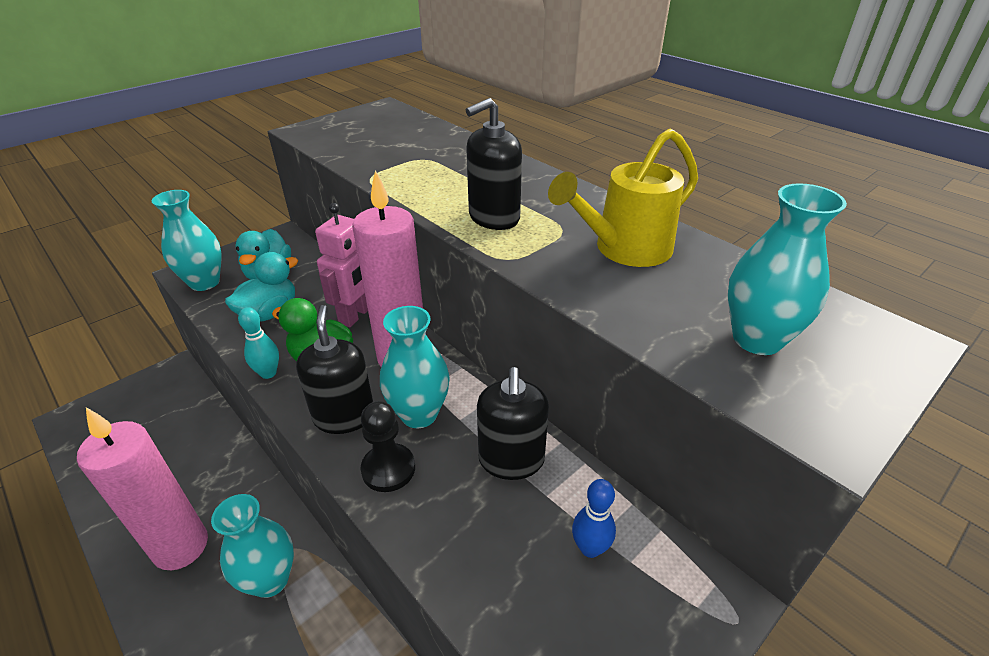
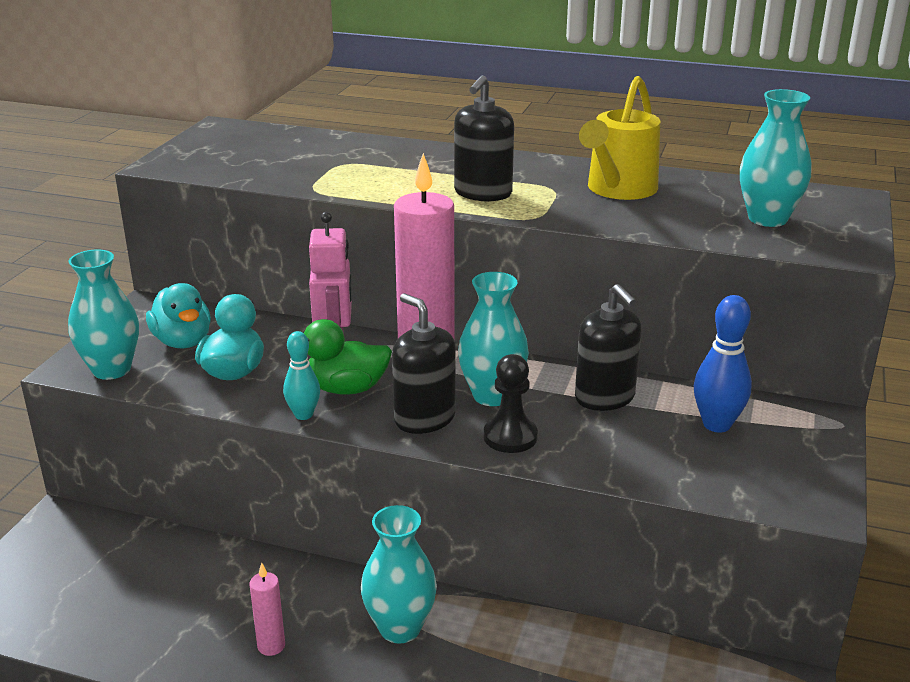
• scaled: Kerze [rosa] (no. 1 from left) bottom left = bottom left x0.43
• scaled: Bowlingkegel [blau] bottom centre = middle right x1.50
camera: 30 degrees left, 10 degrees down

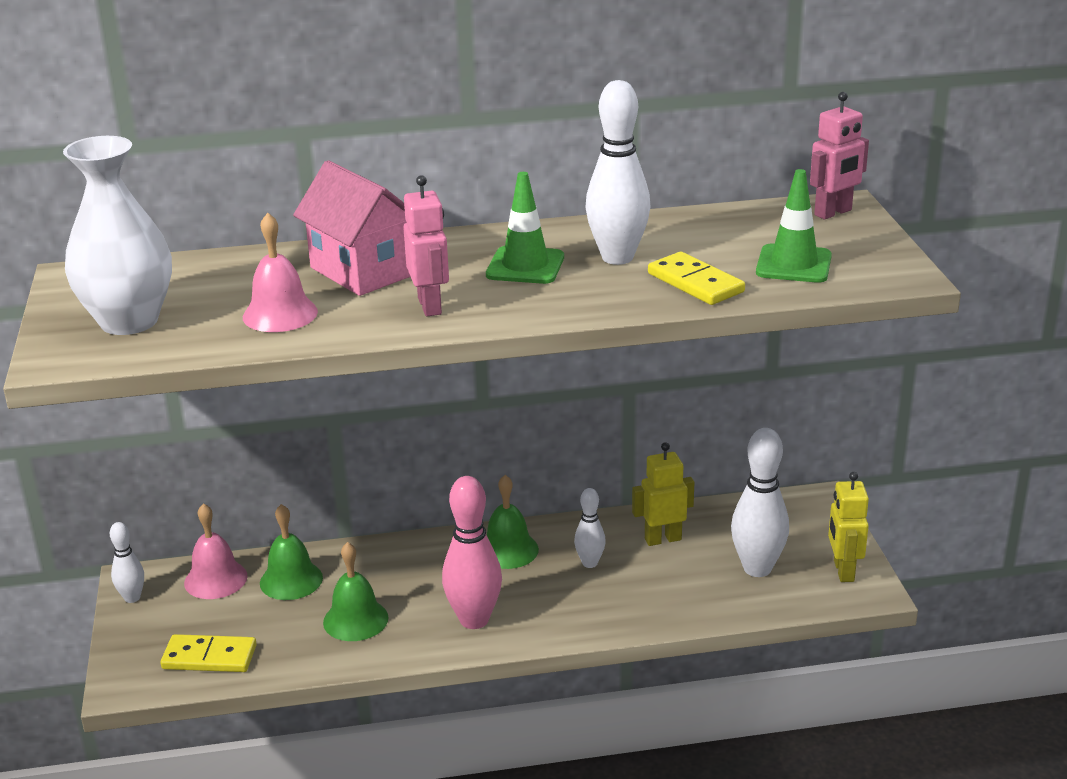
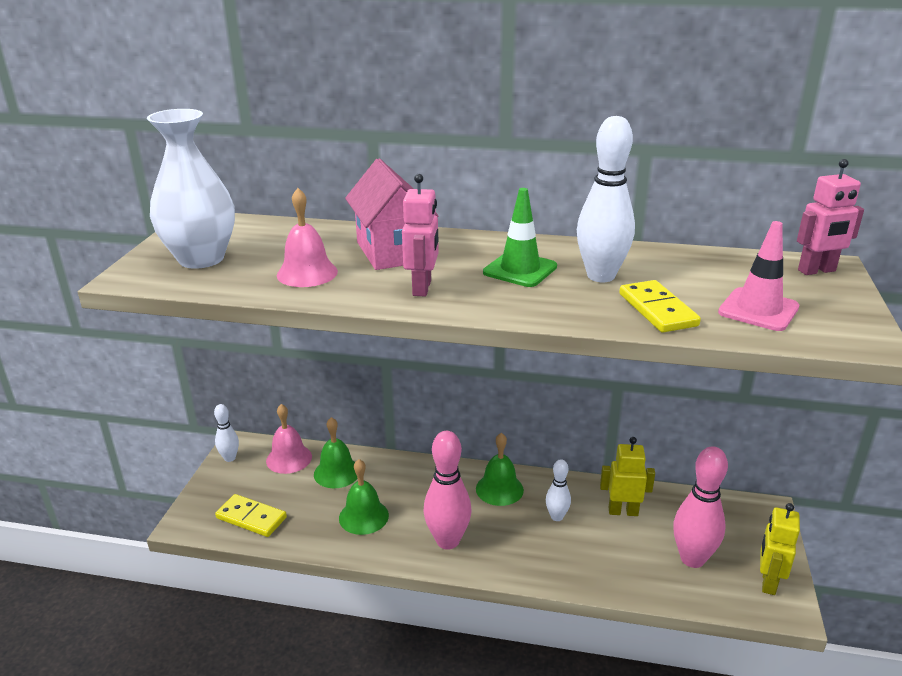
• repainted: Bowlingkegel [weiß] (no. 4 from left) middle right to Bowlingkegel [rosa] (no. 2 from left) bottom right
• repainted: Leitkegel [grün] (no. 2 from left) top right to Leitkegel [rosa] middle right
camera: 20 degrees right, 0 degrees up

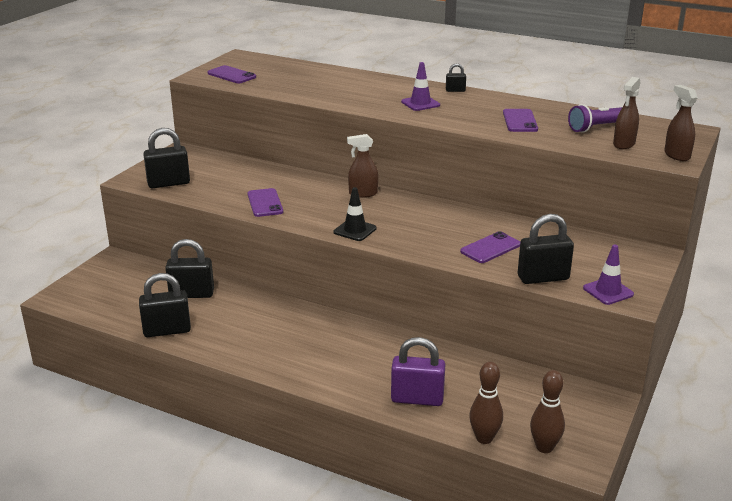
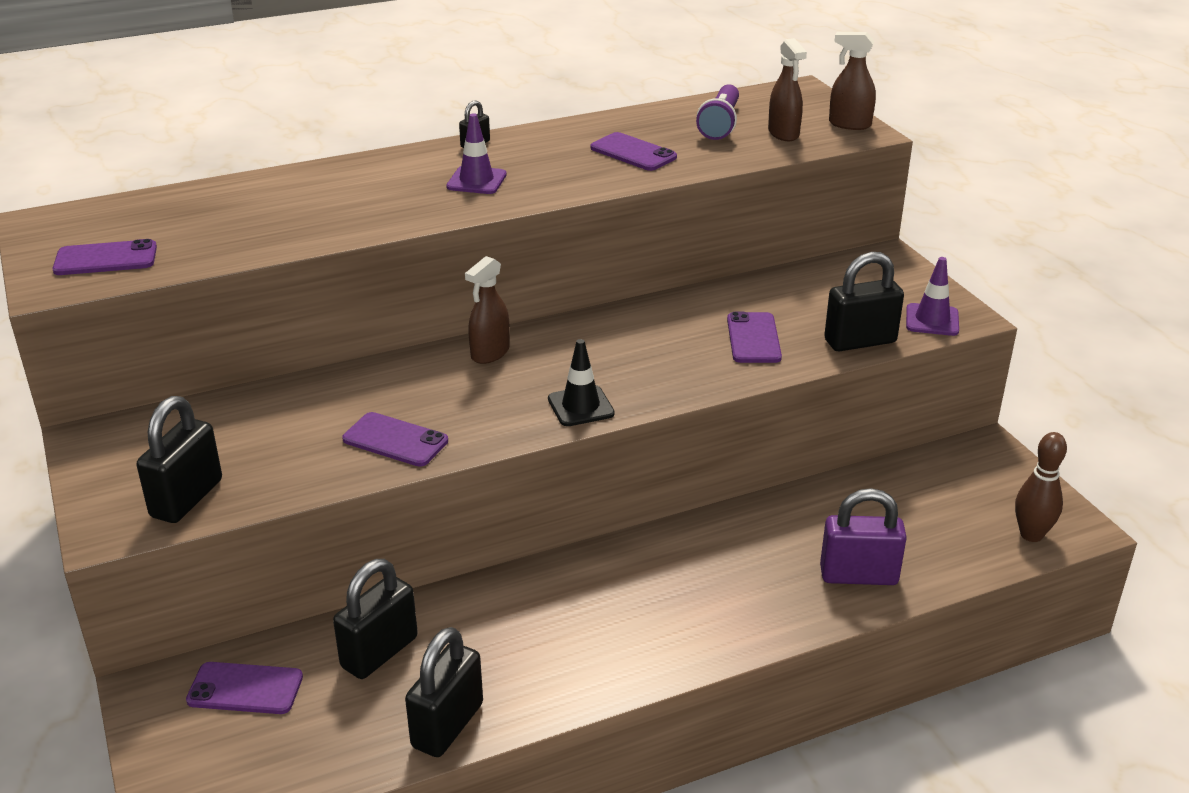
• gone: Bowlingkegel [braun] (no. 1 from left) bottom centre
• new: Handy [lila] (no. 2 from left) bottom left
• rotated: Vorhängeschloss [lila] bottom centre = bottom right 45 degrees clockwise
• rotated: Vorhängeschloss [schwarz] (no. 5 from left) middle right = middle right 45 degrees clockwise
camera: 50 degrees left, 5 degrees up

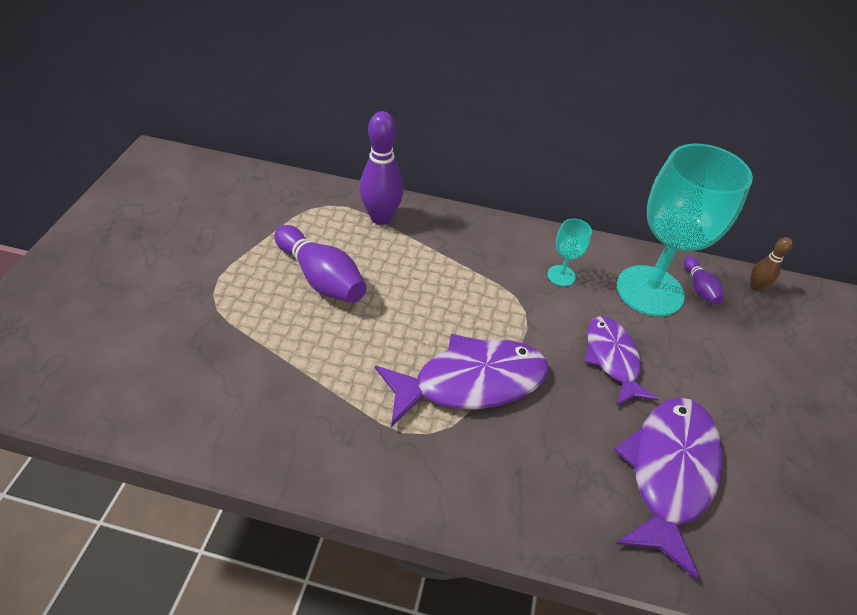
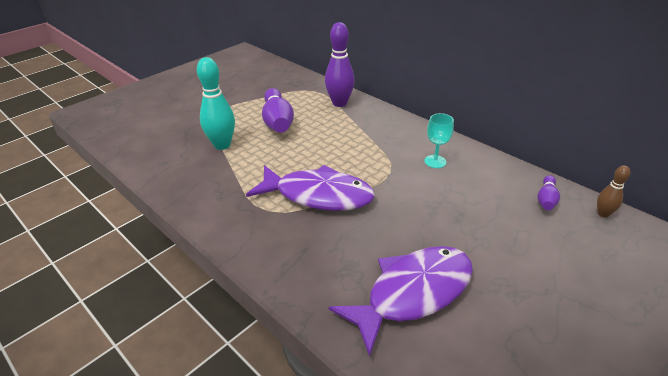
• gone: Fisch [lila] (no. 2 from left) middle right
• gone: Kelch [türkis] (no. 2 from left) middle right
• new: Bowlingkegel [türkis] top left
camera: 35 degrees right, 10 degrees down

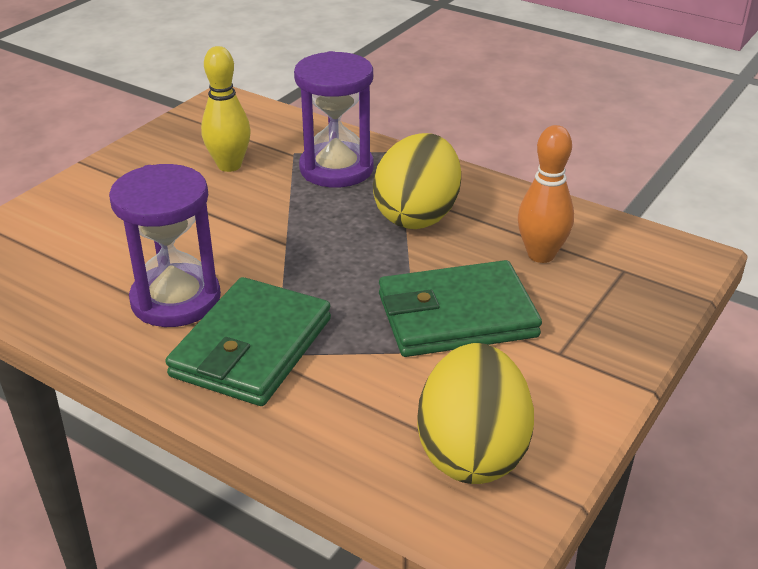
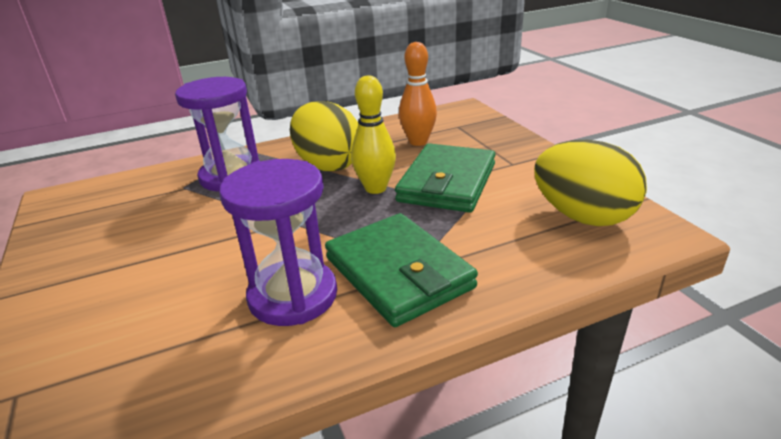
• shifted: Bowlingkegel [gelb] top left to top centre
camera: 55 degrees left, 5 degrees down

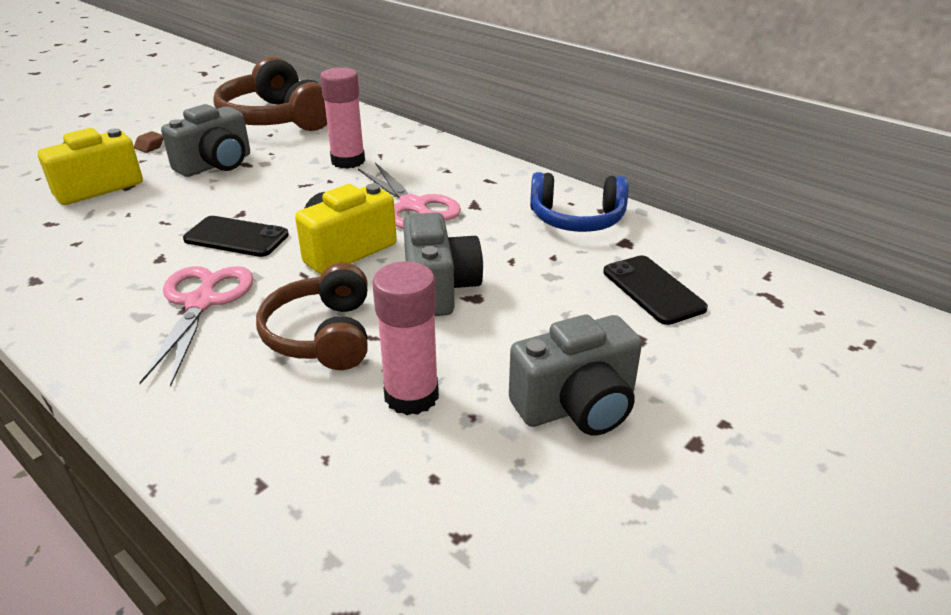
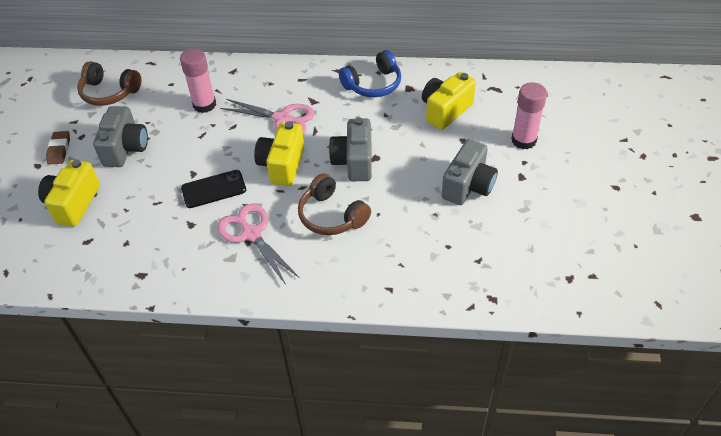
• shifted: Klebestift [rosa] (no. 2 from left) centre to top right
• swapped: Handy [schwarz] (no. 2 from left) middle right to Kamera [gelb] (no. 3 from left) top centre
• rotated: Kamera [grau] (no. 2 from left) centre = centre 135 degrees counterclockwise
• scaled: Kopfhörer [braun] (no. 1 from left) top left = top left x0.66
camera: 35 degrees left, 15 degrees up

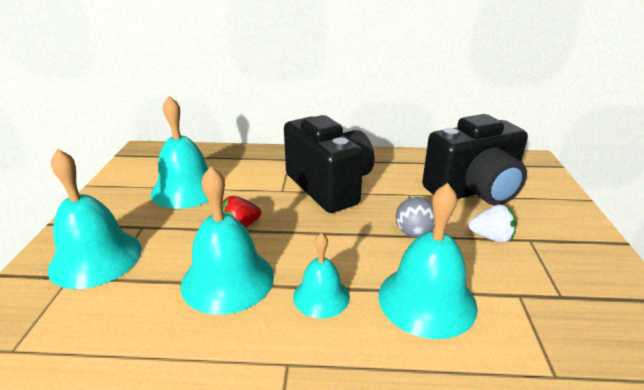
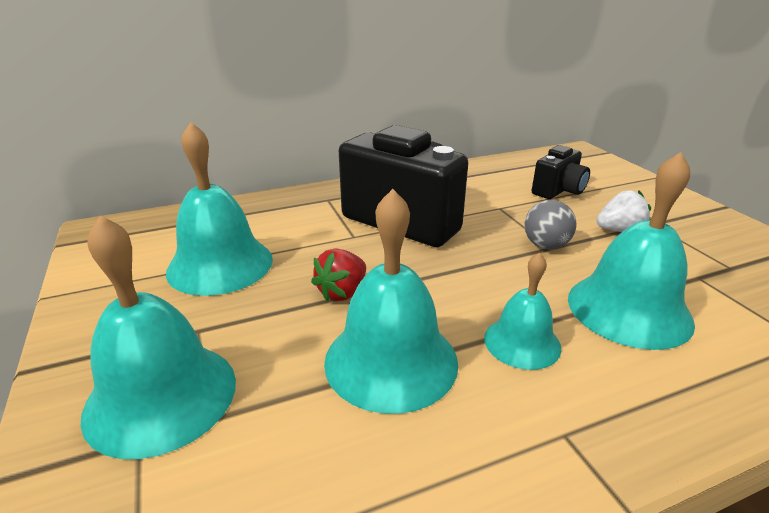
• scaled: Kamera [schwarz] (no. 2 from left) middle right = middle right x0.52
camera: 25 degrees left, 0 degrees up

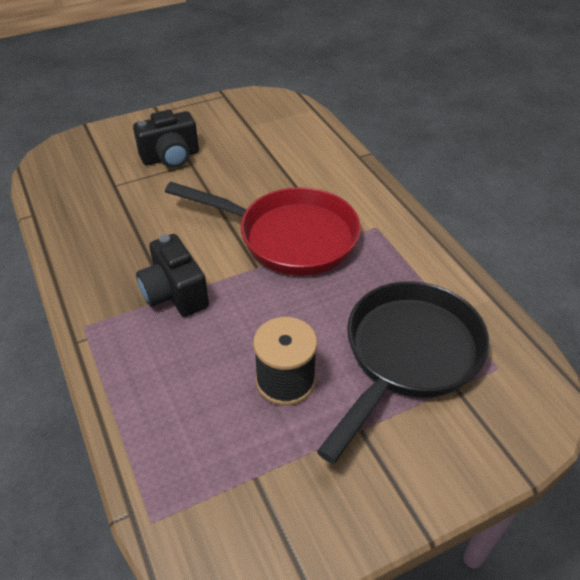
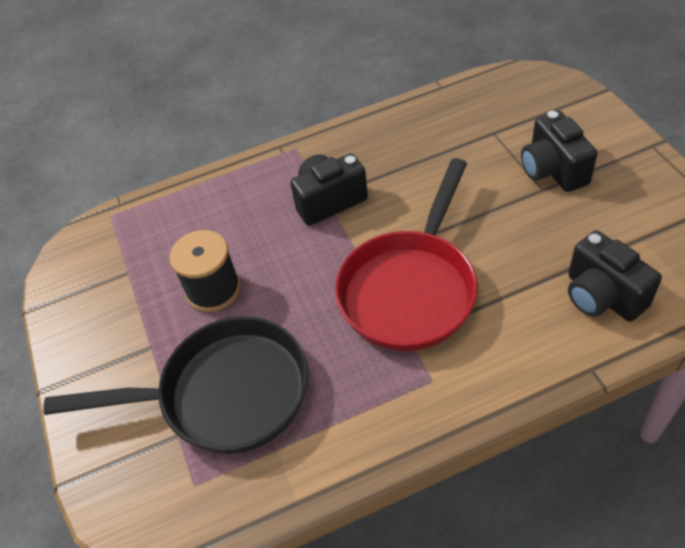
• new: Kamera [schwarz] (no. 3 from left) middle right
• rotated: Pfanne [schwarz] middle right = bottom left 45 degrees counterclockwise
camera: 100 degrees right, 5 degrees up

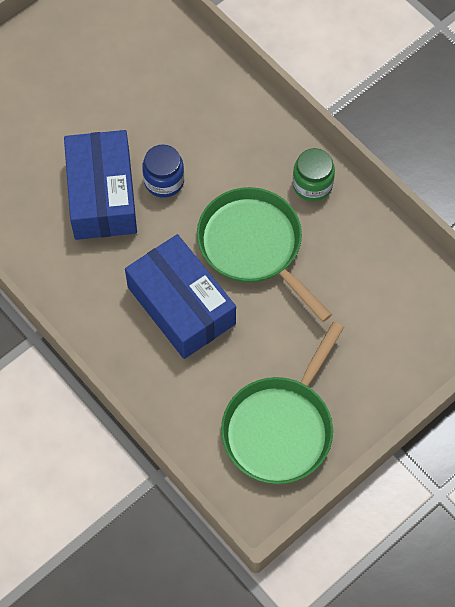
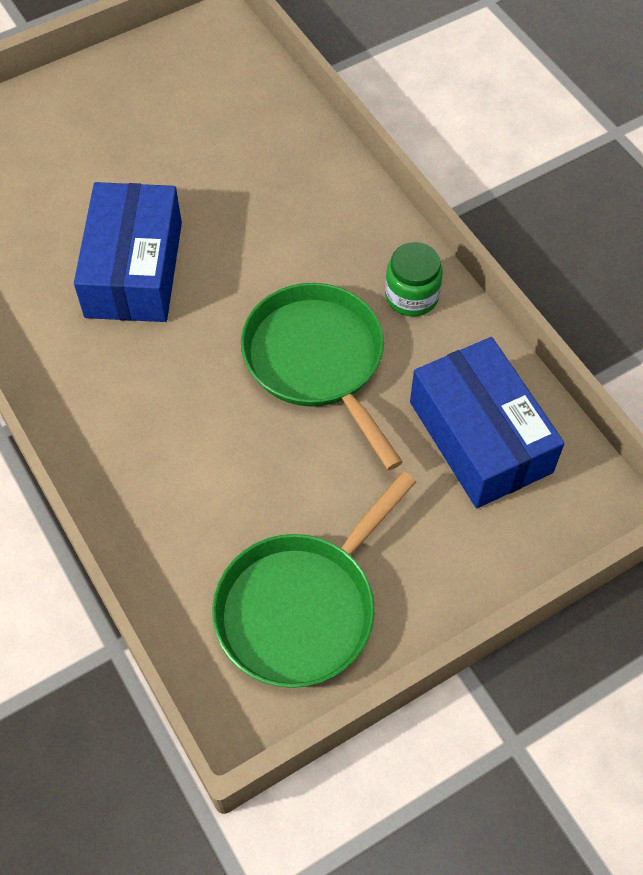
• gone: Einmachglas [blau] top centre
• shifted: Schachtel [blau] (no. 2 from left) centre to middle right
camera: 10 degrees right, 5 degrees down

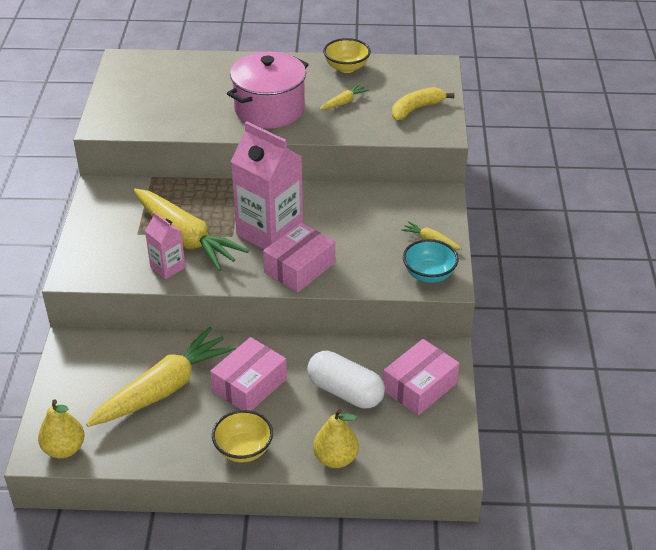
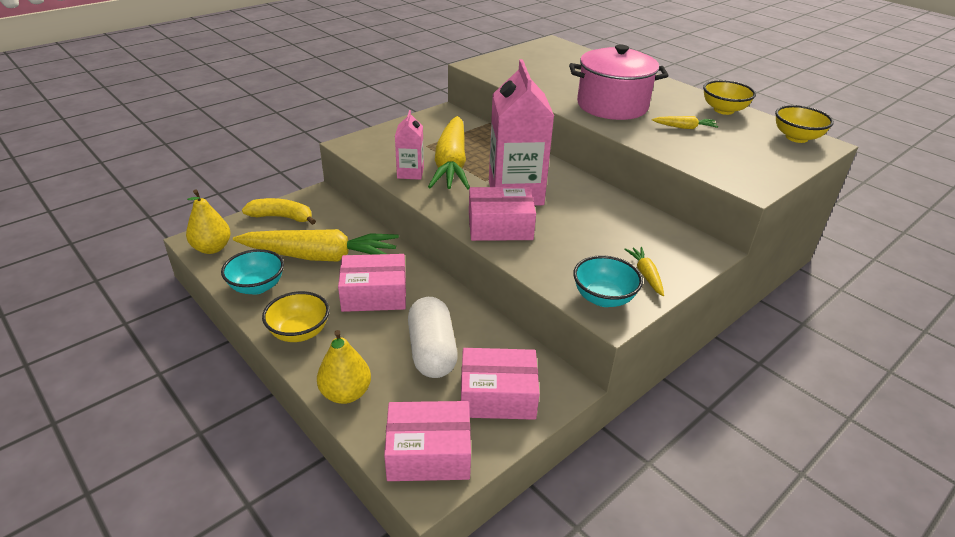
• new: Schüssel [türkis] (no. 1 from left) middle left
• new: Schachtel [rosa] (no. 2 from left) bottom centre
• new: Schüssel [gelb] (no. 3 from left) top right
• shifted: Banane [gelb] top centre to middle left
camera: 45 degrees right, 5 degrees down

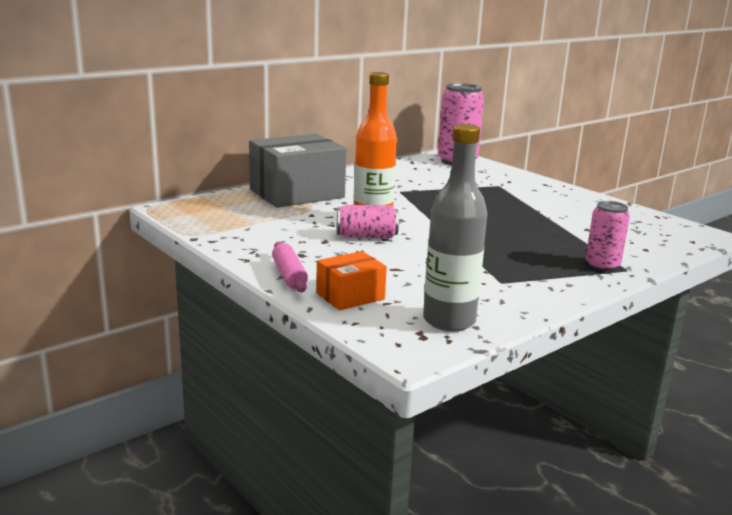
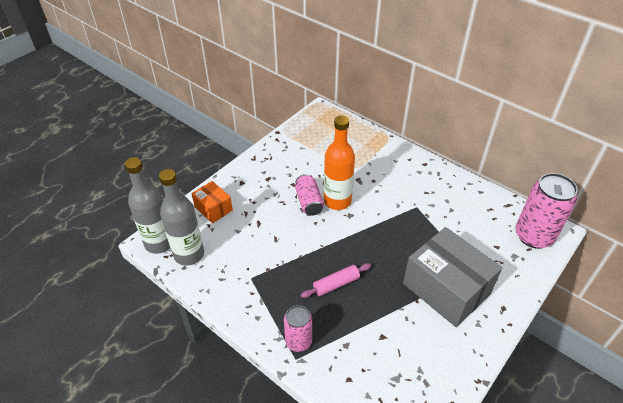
• new: Flasche [grau] (no. 1 from left) middle left
• shifted: Schachtel [grau] top centre to bottom right
• shifted: Nudelholz [rosa] centre to bottom centre
camera: 80 degrees right, 25 degrees up

